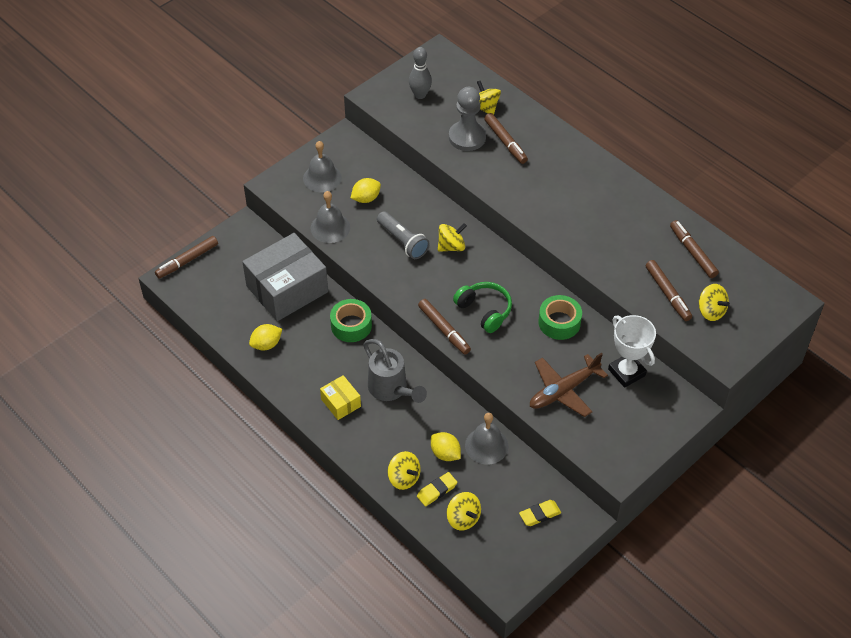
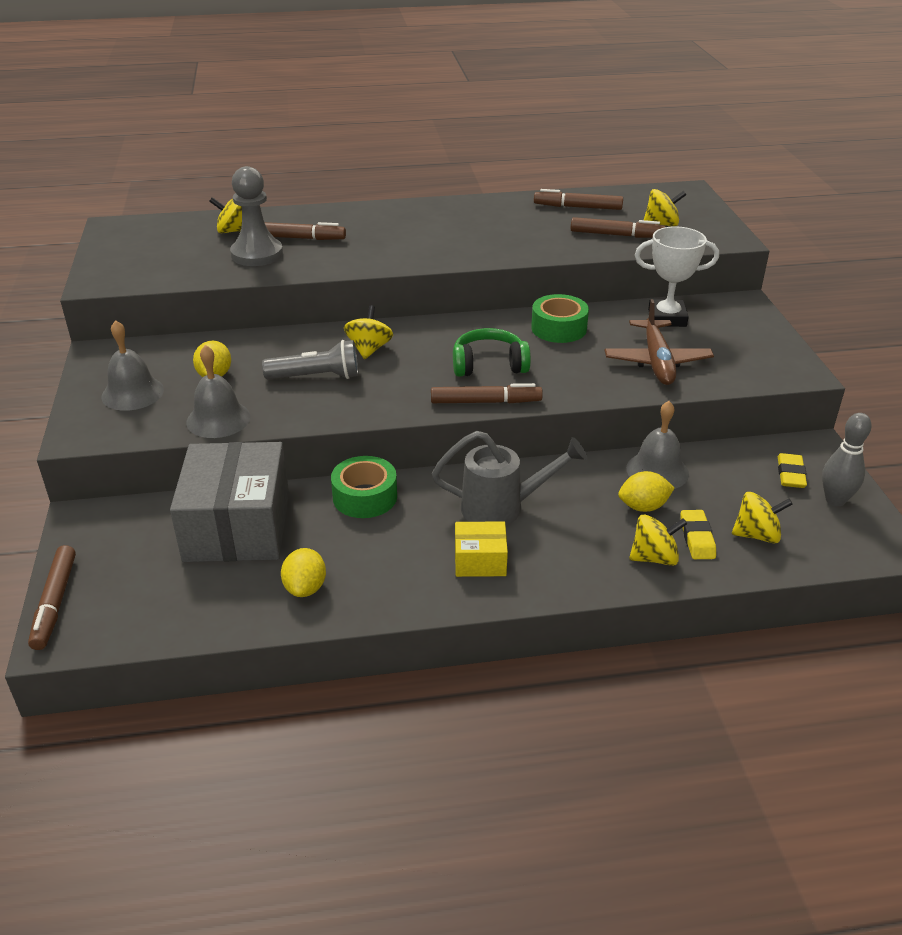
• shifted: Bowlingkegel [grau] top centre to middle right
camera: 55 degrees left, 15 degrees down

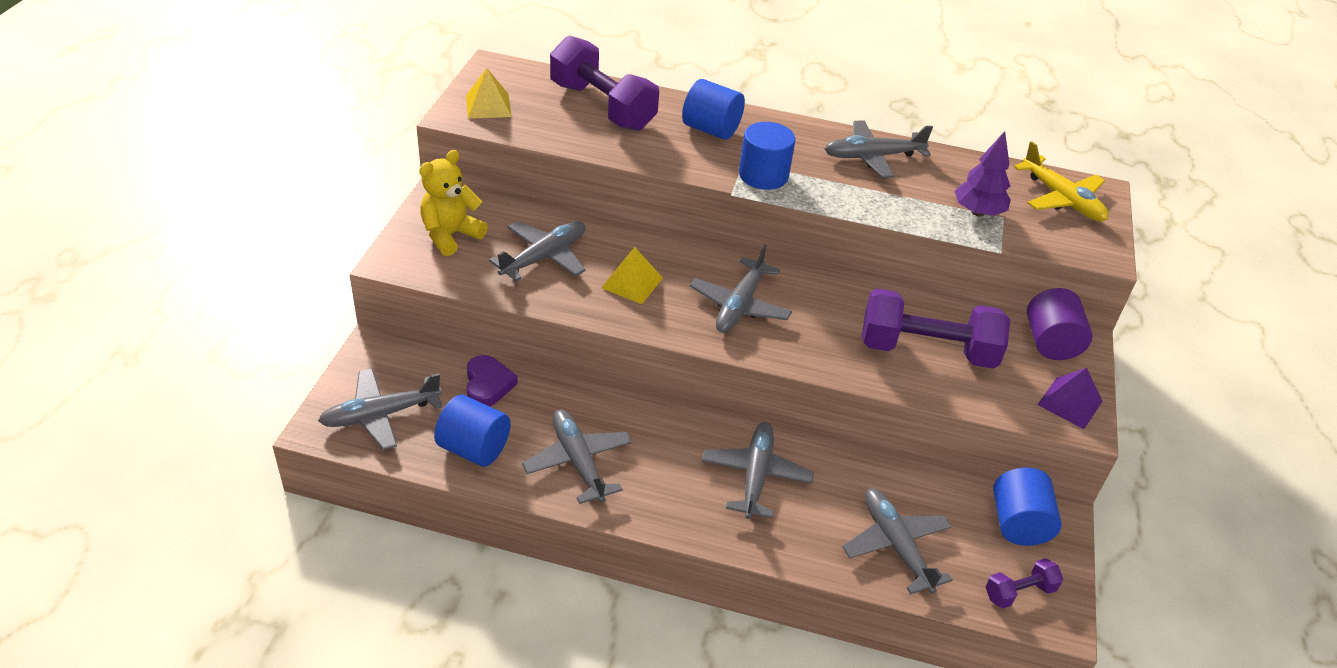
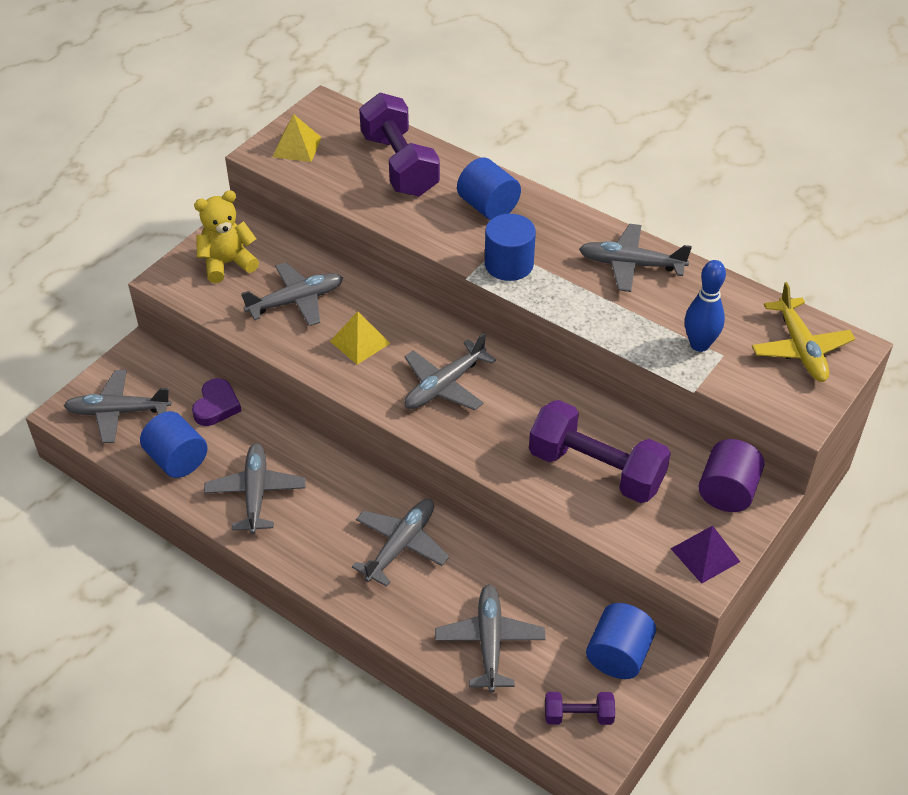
• swapped: Baum [lila] top right to Bowlingkegel [blau] middle right
camera: 25 degrees right, 5 degrees up

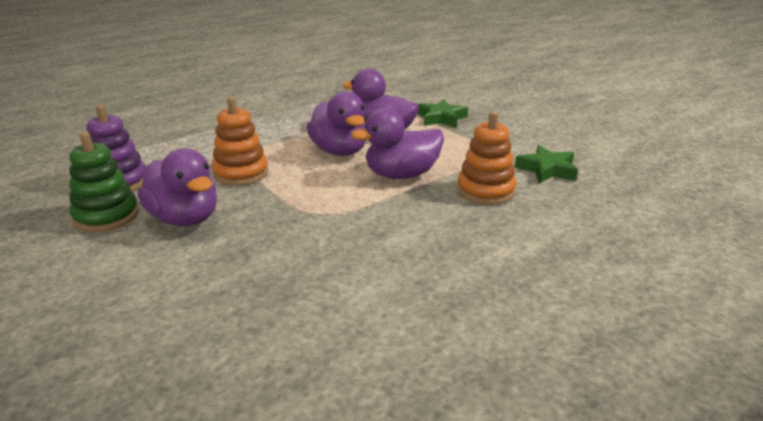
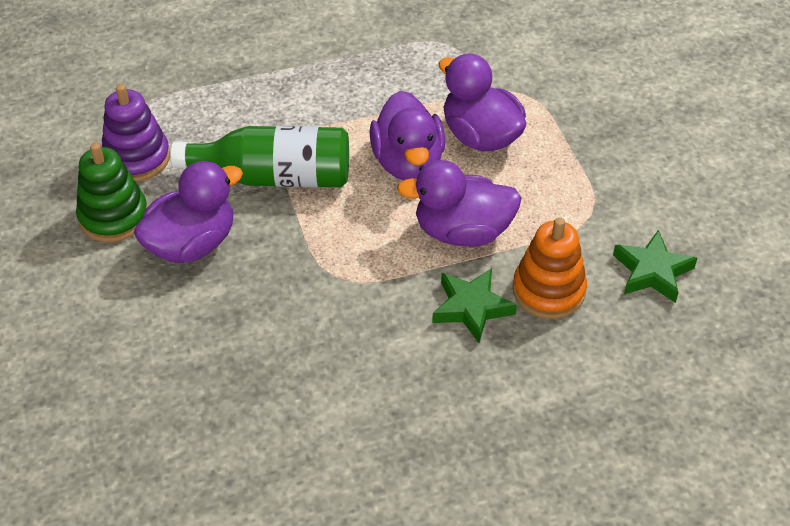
• shifted: Stern [grün] (no. 1 from left) top centre to centre
• swapped: Stapelspielzeug [orange] (no. 1 from left) middle left to Flasche [grün] top left
• rotated: Ente [lila] (no. 1 from left) middle left = middle left 105 degrees counterclockwise
camera: 20 degrees right, 20 degrees up

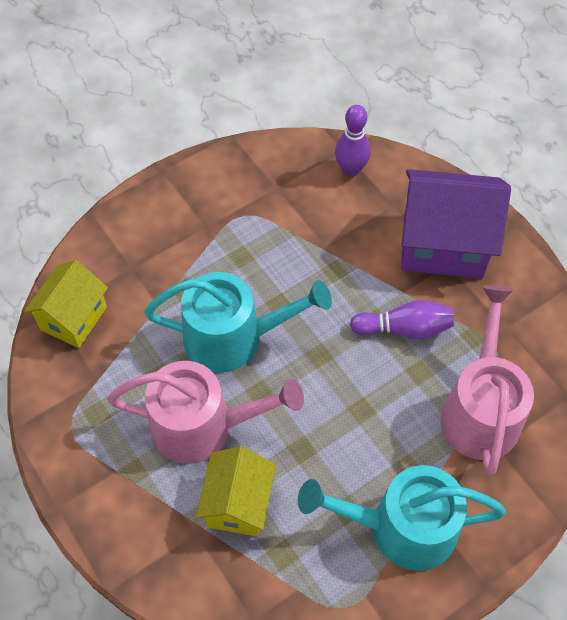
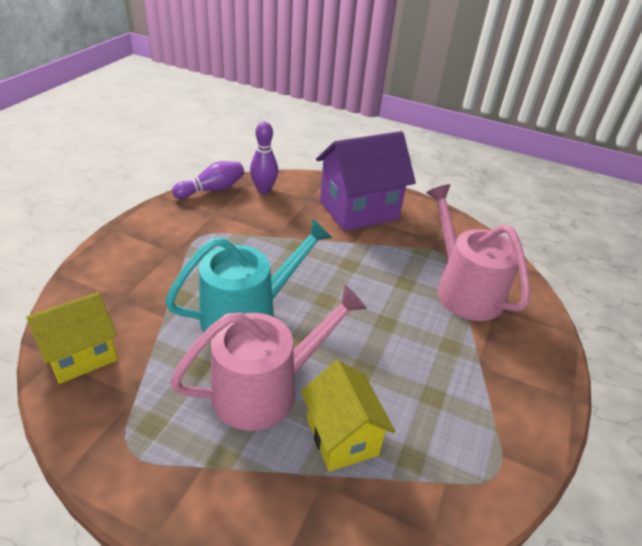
• gone: Gießkanne [türkis] (no. 2 from left) bottom right
• shifted: Bowlingkegel [lila] (no. 2 from left in the first image) middle right to Bowlingkegel [lila] (no. 1 from left) top left
• rotated: Haus [gelb] (no. 1 from left) middle left = middle left 60 degrees clockwise
camera: 35 degrees left, 20 degrees down

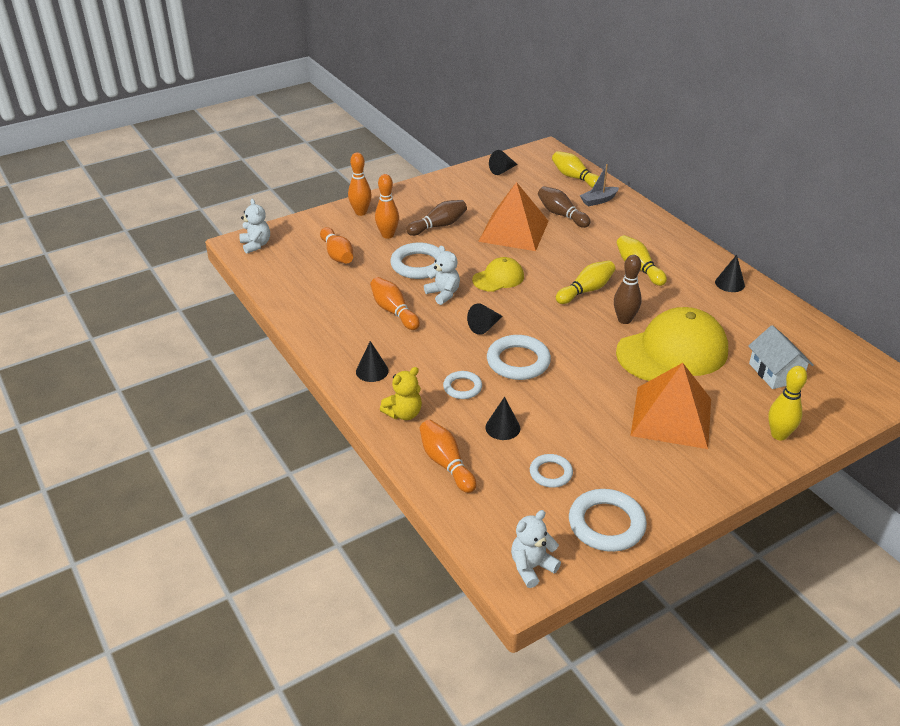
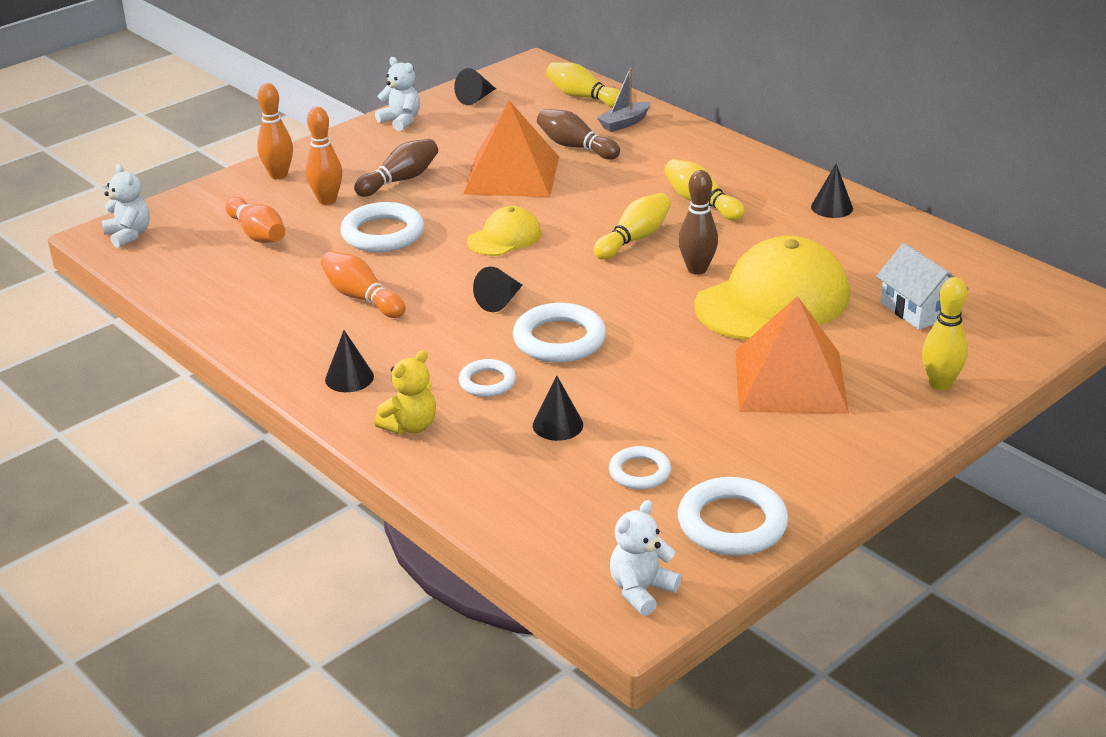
• gone: Bowlingkegel [orange] (no. 5 from left) centre
• shifted: Teddybär [weiß] (no. 2 from left) centre to top centre
camera: 10 degrees left, 5 degrees down

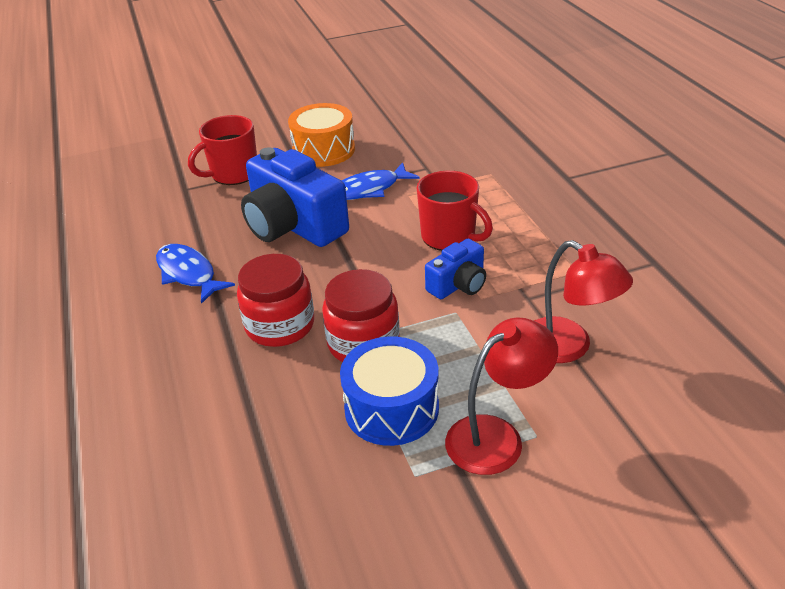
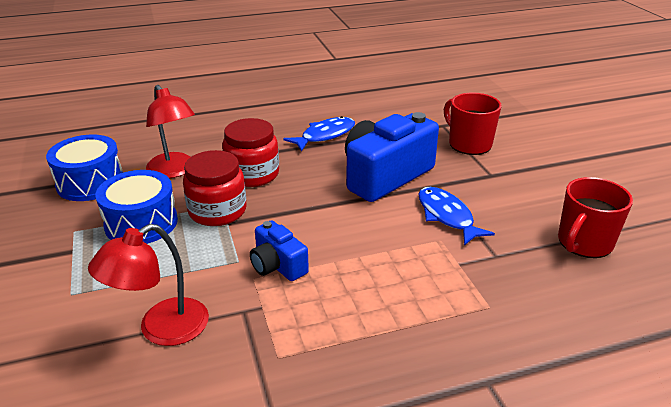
• gone: Trommel [orange] top centre
• new: Trommel [blau] (no. 1 from left) middle left
• shifted: Tasse [rot] (no. 2 from left) centre to middle right
• shifted: Lampe [rot] (no. 1 from left in the first image) bottom centre to Lampe [rot] (no. 2 from left) top left
camera: 90 degrees right, 5 degrees down

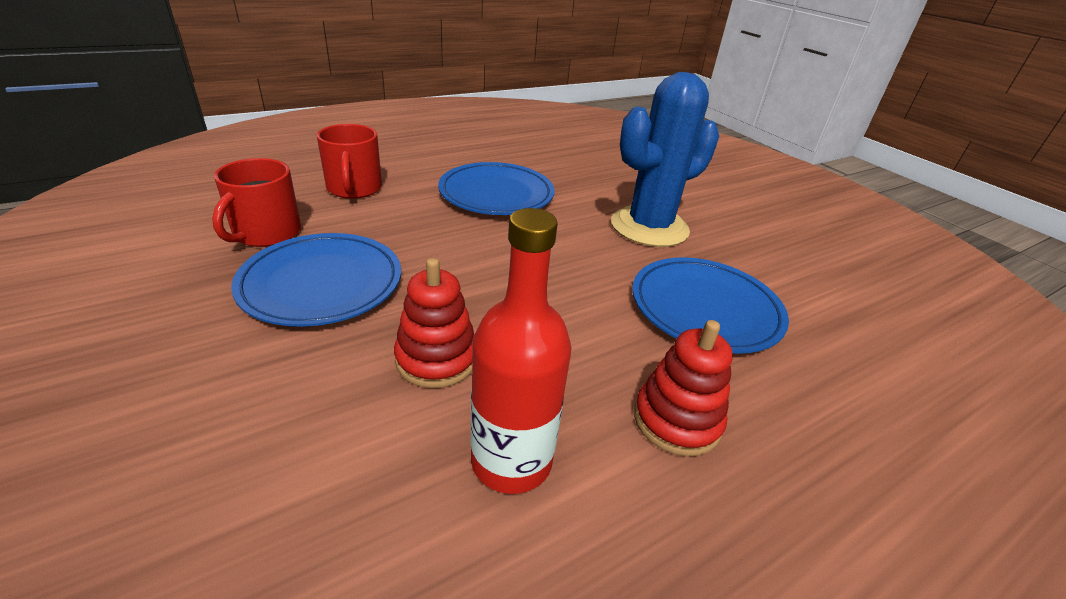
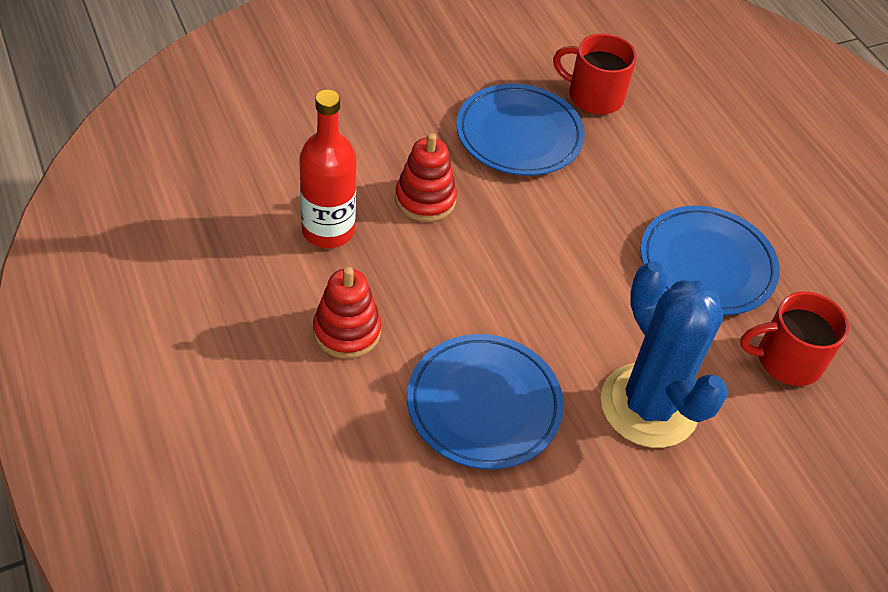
• shifted: Tasse [rot] (no. 2 from left) top left to middle right
camera: 95 degrees right, 15 degrees up

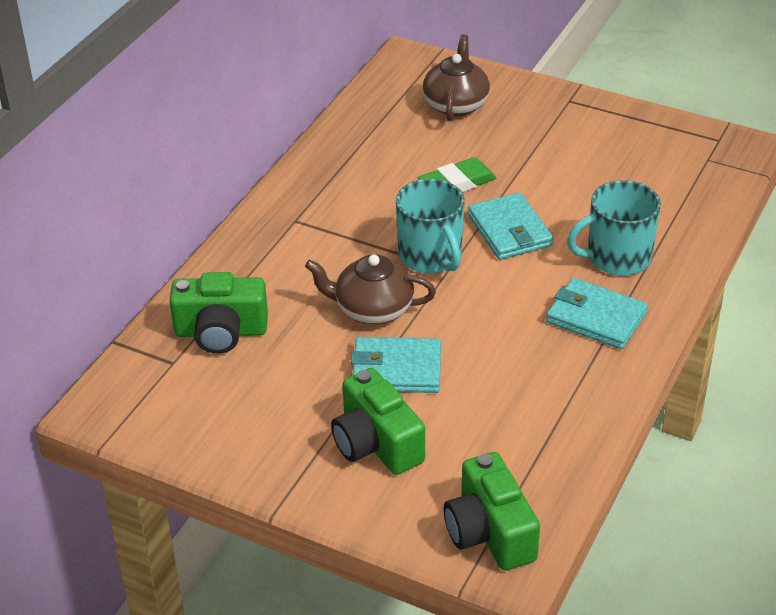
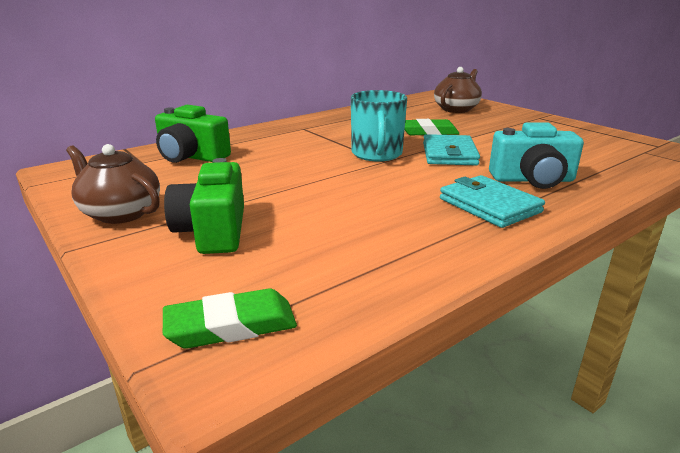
• gone: Geldbörse [türkis] (no. 1 from left) centre
• shifted: Teekanne [braun] (no. 1 from left) centre to middle left
• swapped: Kamera [grün] (no. 3 from left) bottom centre to Radiergummi [grün] (no. 1 from left) bottom centre
• swapped: Tasse [türkis] (no. 2 from left) middle right to Kamera [türkis] middle right
camera: 25 degrees right, 15 degrees down

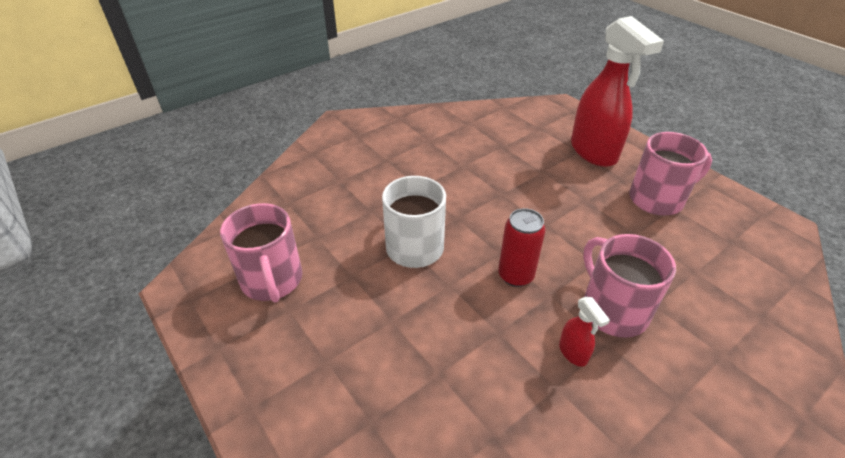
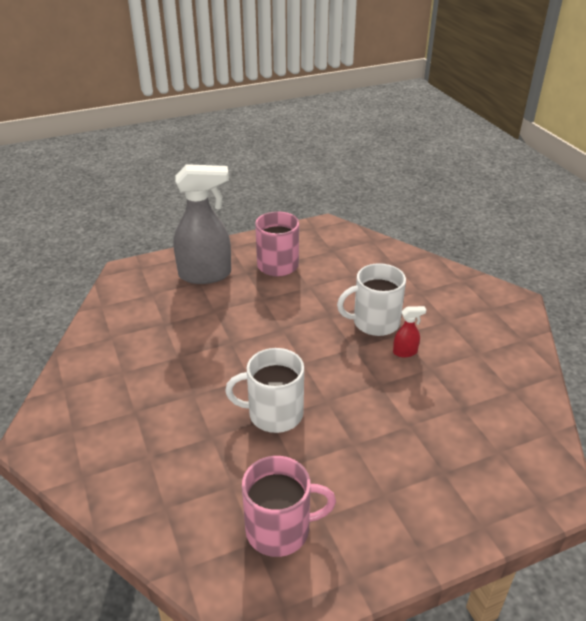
• gone: Dose [rot] centre
• repainted: Sprühflasche [rot] (no. 2 from left) top right to Sprühflasche [grau] centre
• repainted: Tasse [rosa] (no. 2 from left) middle right to Tasse [weiß] (no. 2 from left) centre
camera: 75 degrees left, 5 degrees down

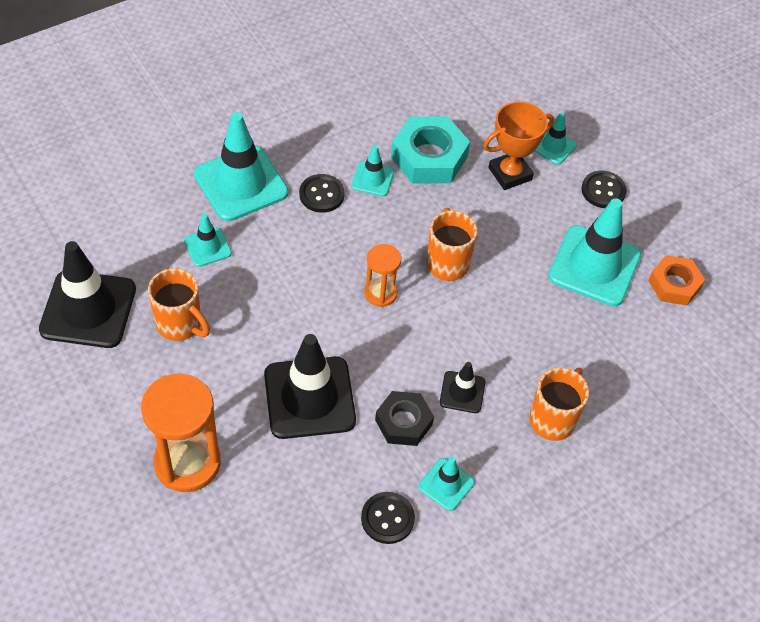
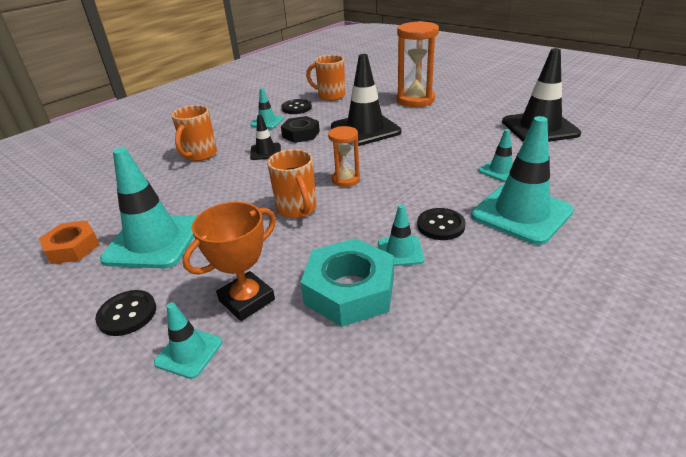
• shifted: Tasse [orange] (no. 1 from left in the first image) middle left to Tasse [orange] (no. 3 from left) top centre
camera: 170 degrees right, 20 degrees down

